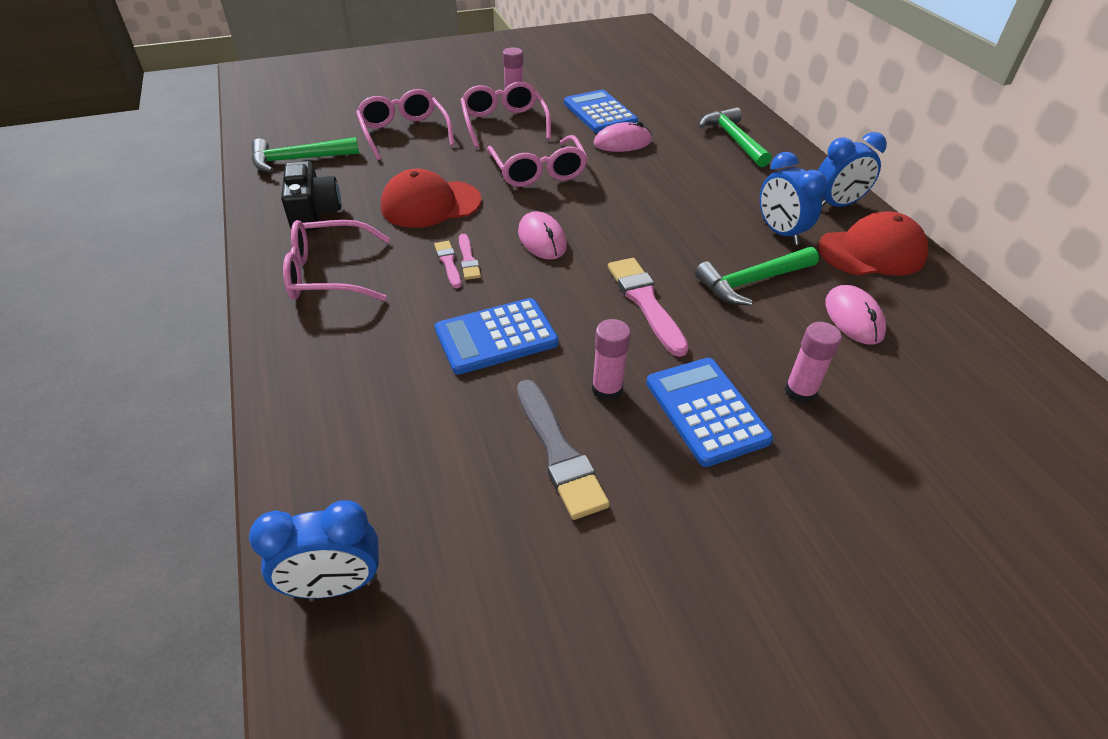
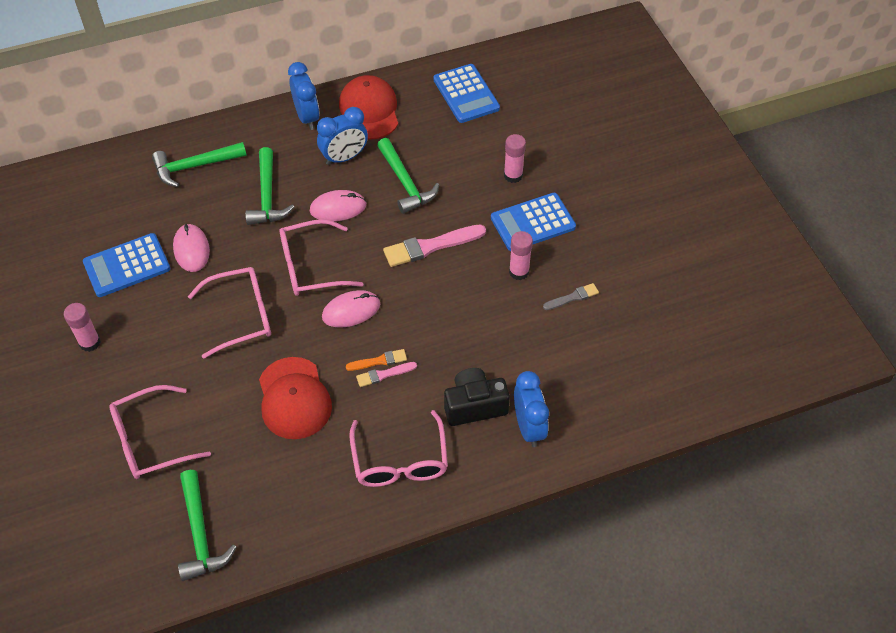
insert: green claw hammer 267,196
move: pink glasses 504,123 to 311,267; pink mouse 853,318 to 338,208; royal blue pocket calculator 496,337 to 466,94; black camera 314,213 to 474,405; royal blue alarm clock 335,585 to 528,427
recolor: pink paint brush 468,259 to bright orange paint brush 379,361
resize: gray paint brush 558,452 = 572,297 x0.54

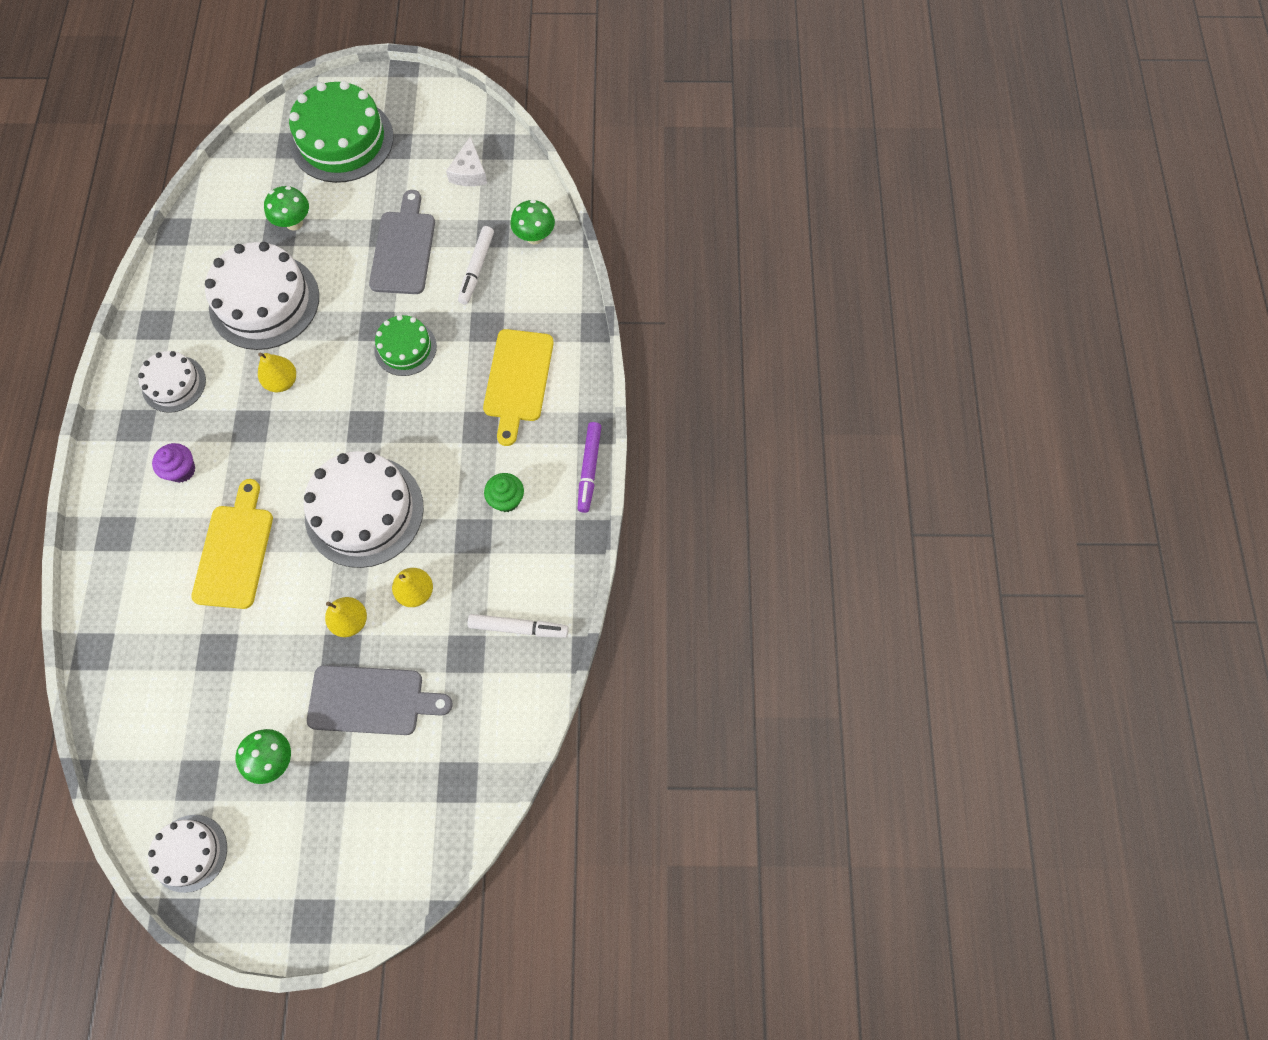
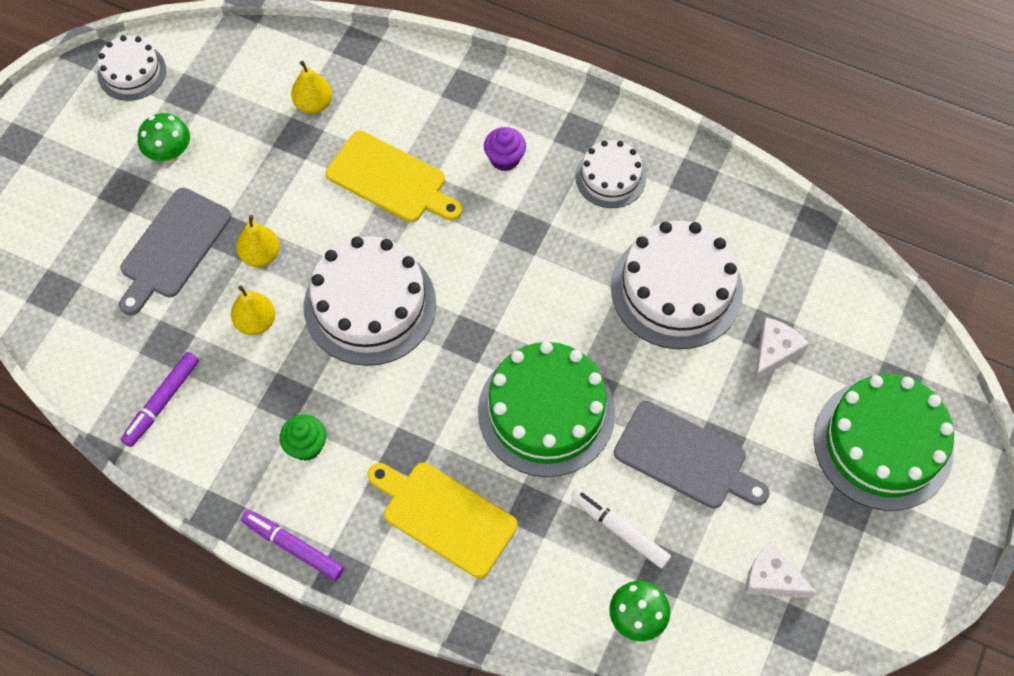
move: bright yellow toy pear 282,382 to 313,104
replace: green fungus 294,223 to snow-white cheese 774,351
recolor: snow-white marker pen 518,628 to purple marker pen 162,402
resize: green layer cake 405,348 = 546,411 x1.79

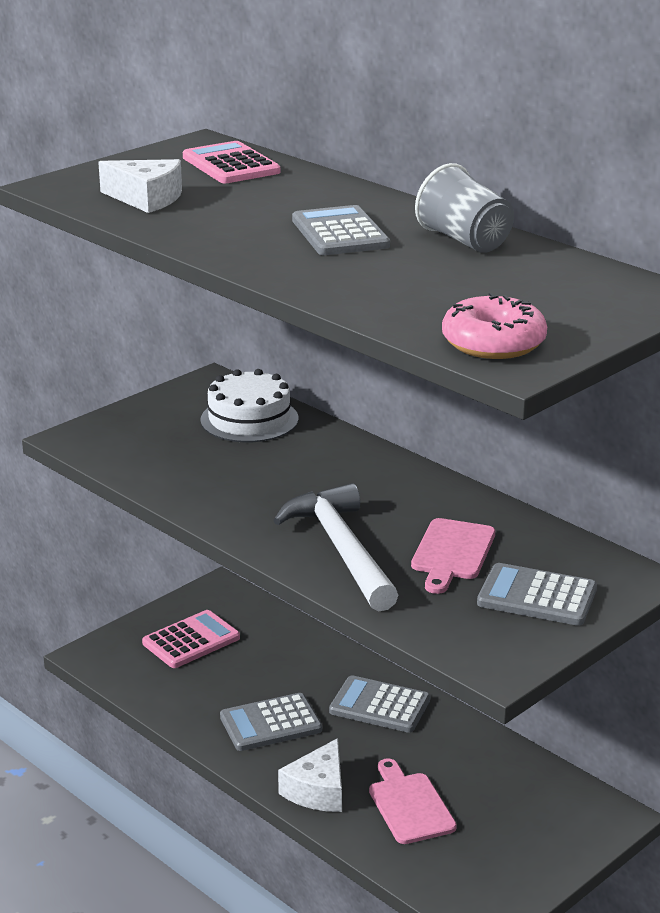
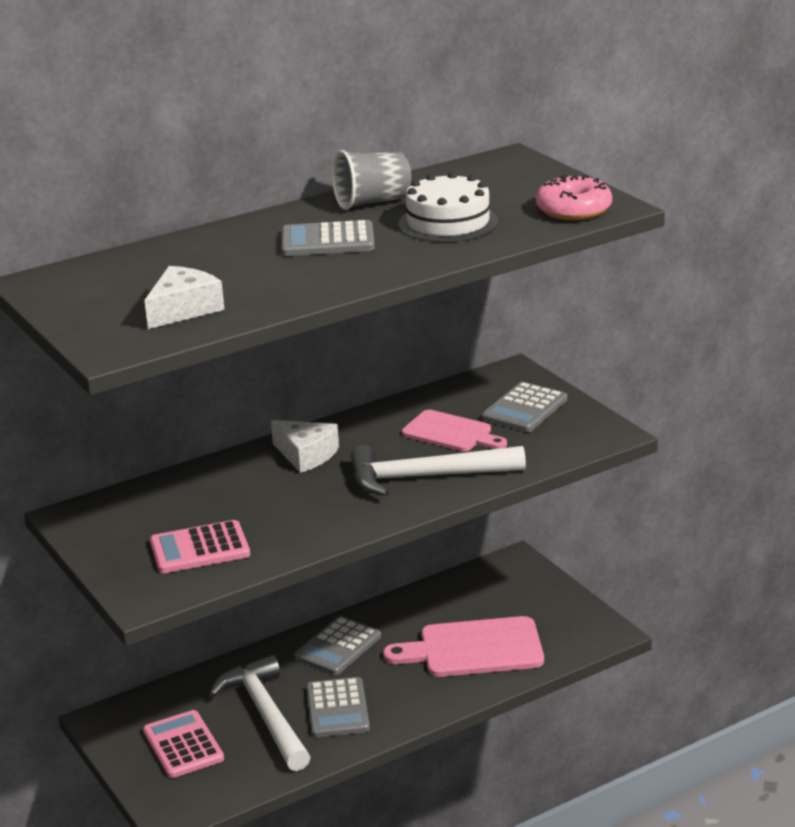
insert: snow-white claw hammer 266,715
move: pink pocket calculator 231,165 to 199,548; snow-white cheese 318,790 to 306,455; snow-white layer cake 249,419 to 448,222
resize: pink chopping board 409,805 = 474,649 x1.55

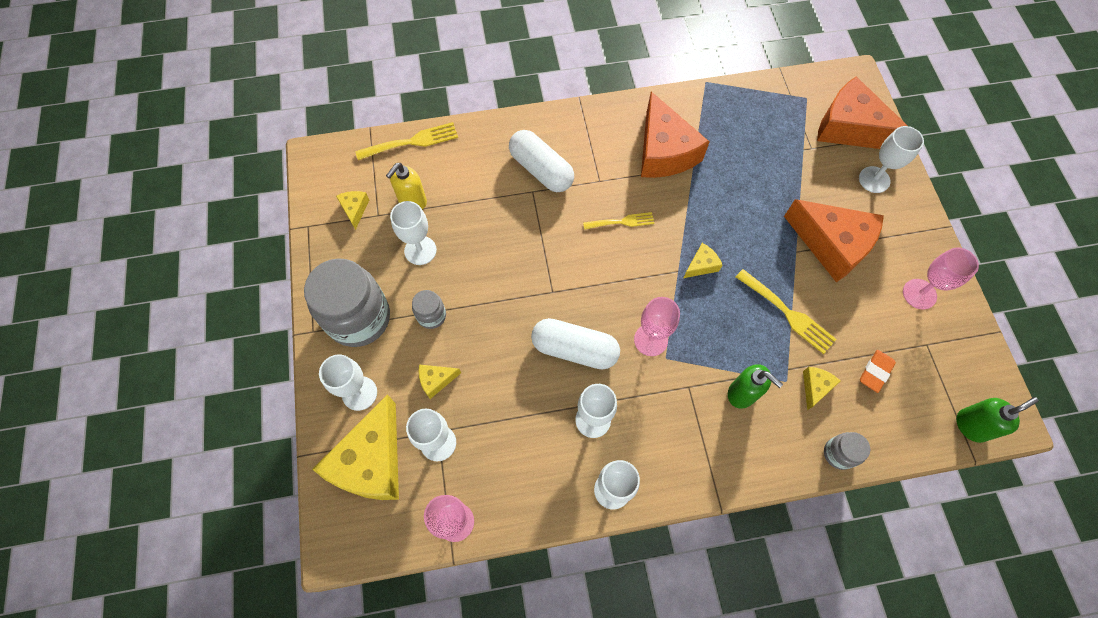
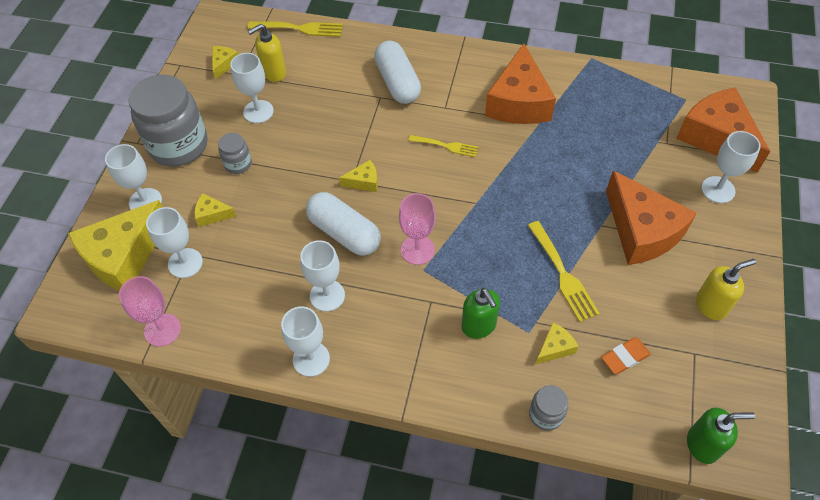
move: bright yellow cheese 701,265 to 364,182
replace: pink chalice 919,294 to bright yellow soap pump 711,305

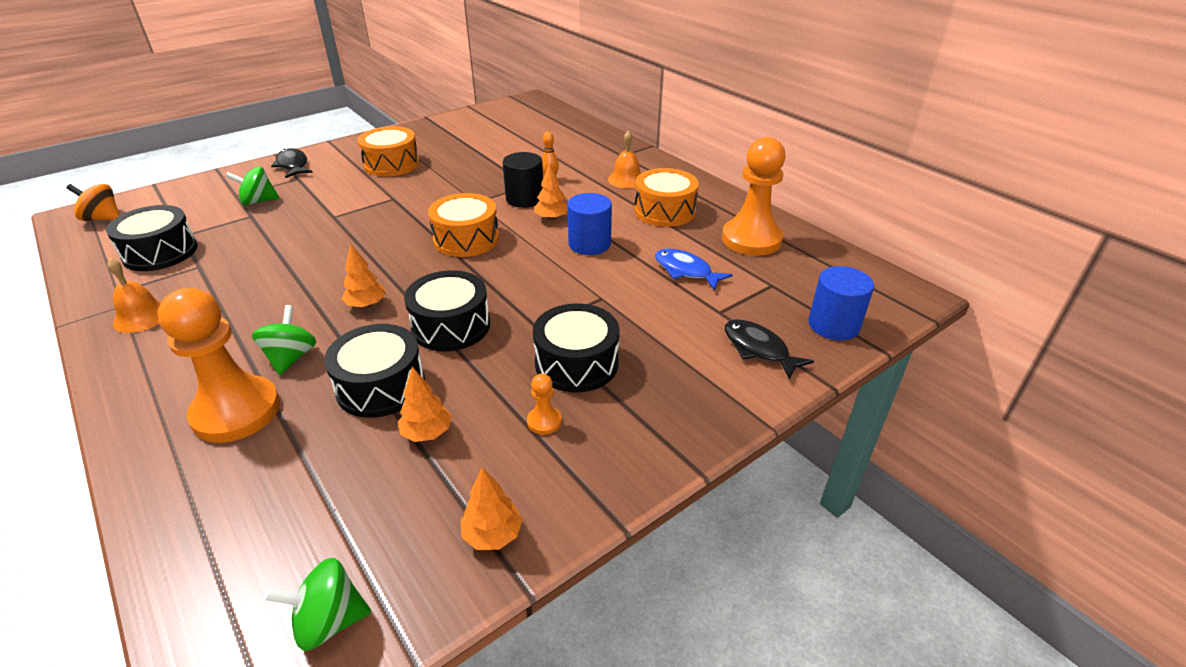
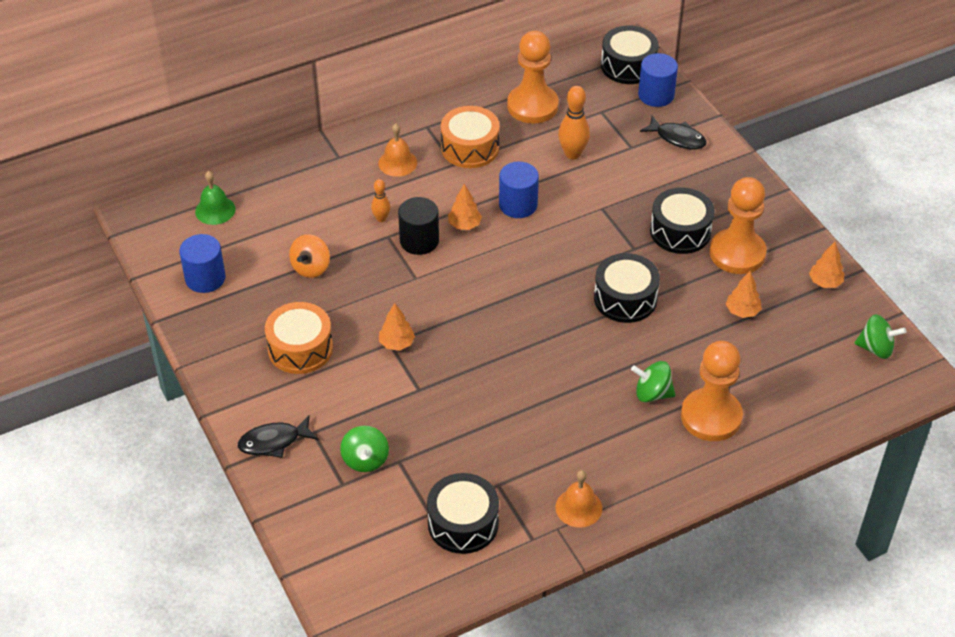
delete: bright orange snare drum 466,239
insert: royal blue cylinder 205,278; green hand bell 215,210
move: bright orange whirligig 103,218 to 311,268; bright orange toy tree 366,305 to 397,343; black snare drum 381,386 to 628,66
replace: royal blue toy fish 686,271 to bright orange bowling pin 572,154
rotate: black toy fish 758,349 = 677,138 120 degrees counterclockwise; green whirligig 329,621 = 876,348 75 degrees counterclockwise
resize: bright orange chess pawn 544,421 = 737,253 x2.41

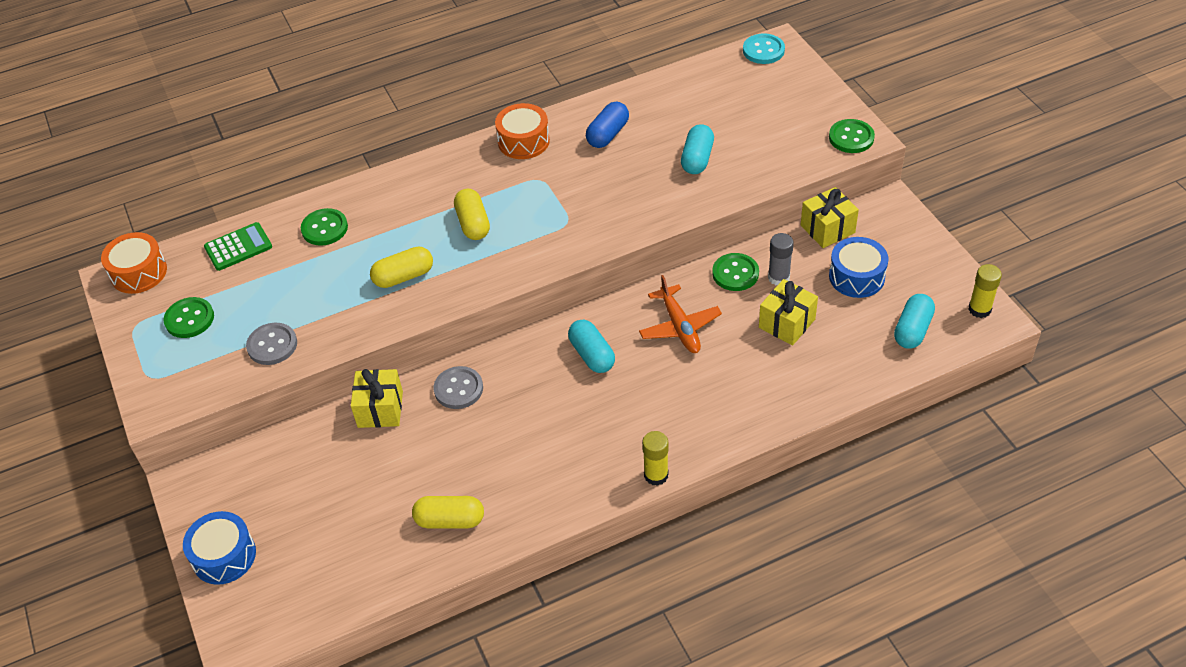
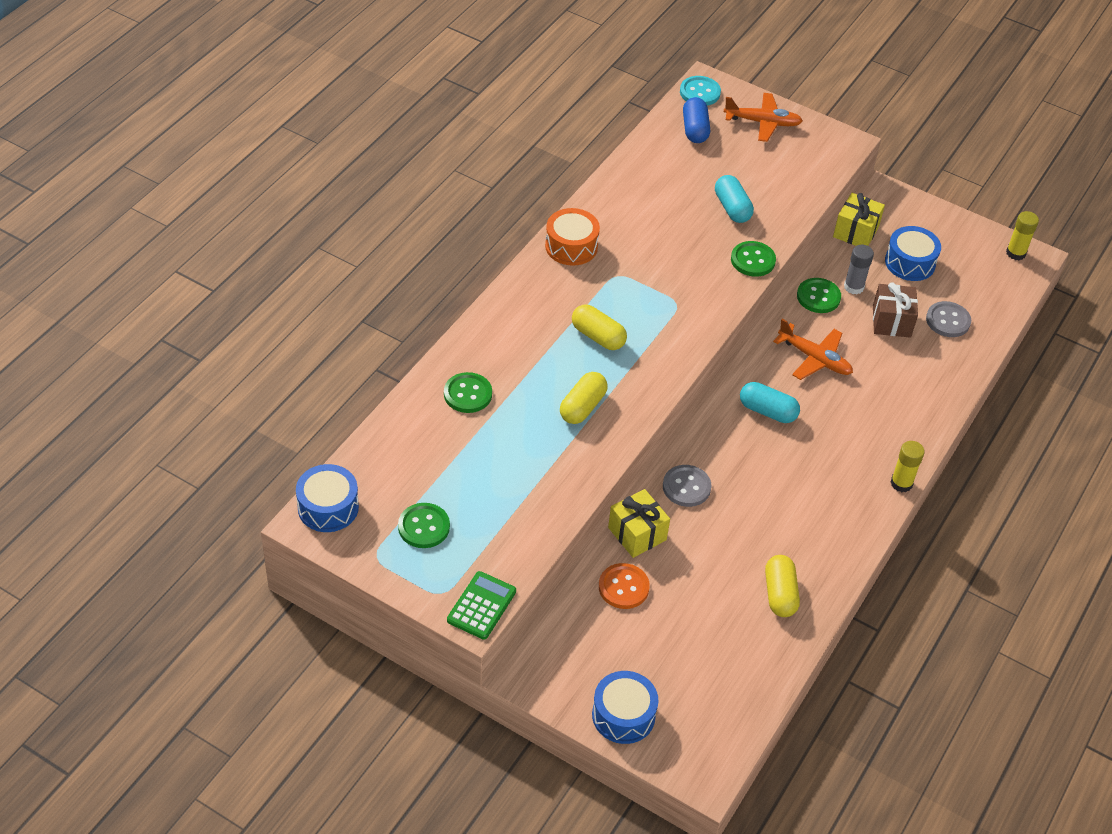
delete: teal pill 912,330
insert: bright orange sewing button 623,587; bright orange toy plane 762,122
move: green pocket calculator 238,247 to 481,606; royal blue pill 608,134 to 695,129; green sewing button 851,137 to 753,260; gray sewing button 272,345 to 948,321
recolor: bright orange snare drum 139,272 to royal blue snare drum 328,507; bright yellow gift 787,323 to russet gift 891,321
rotate: bright yellow pill 450,520 = 780,594 60 degrees counterclockwise

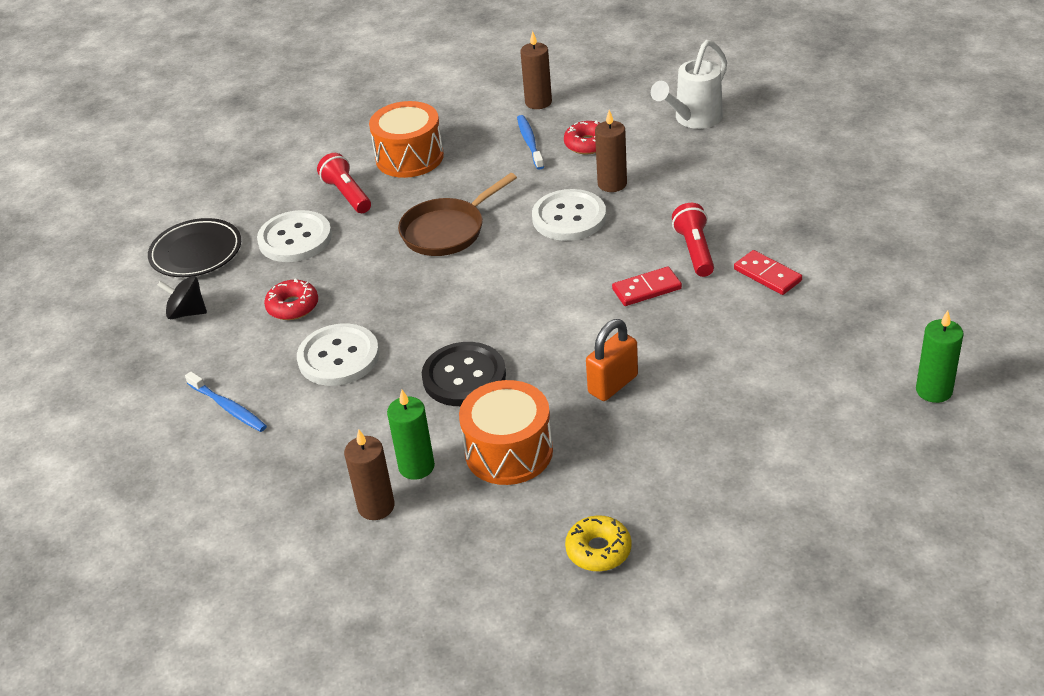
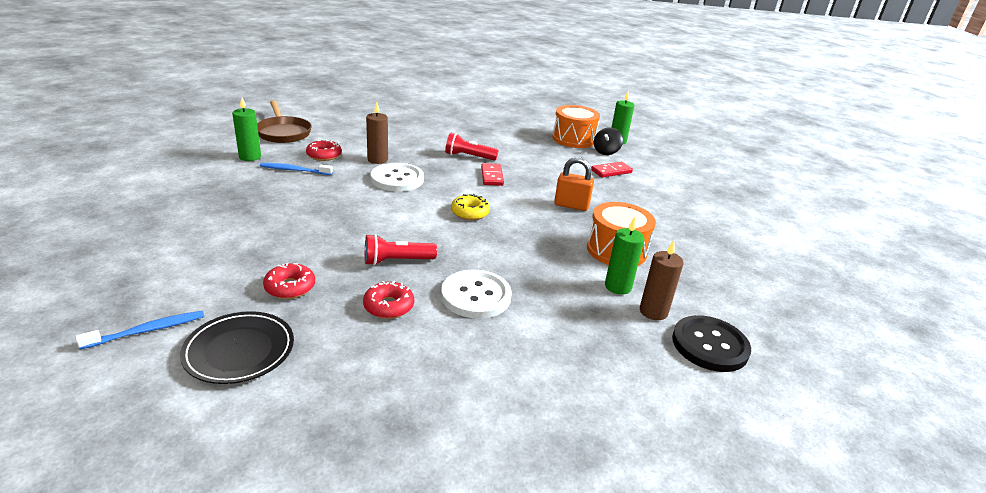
delete: snow-white watering can 693,120
move: royal blue dental brush 228,407 to 147,331; russet pan 447,231 to 283,132; crimson torch 347,194 to 397,261; bright yellow glazed donut 598,550 to 470,213; bright orange snare drum 409,157 to 573,139; crimson domino 767,275 to 611,171; black whirligig 187,312 to 606,152; black sewing button 464,376 to 709,345
replace: snow-white sewing button 295,239 to crimson glazed donut 290,287
recolor: russet pillar candle 538,102 to green pillar candle 250,157
rotate: bright orange padlock 613,384 = 571,205 45 degrees counterclockwise

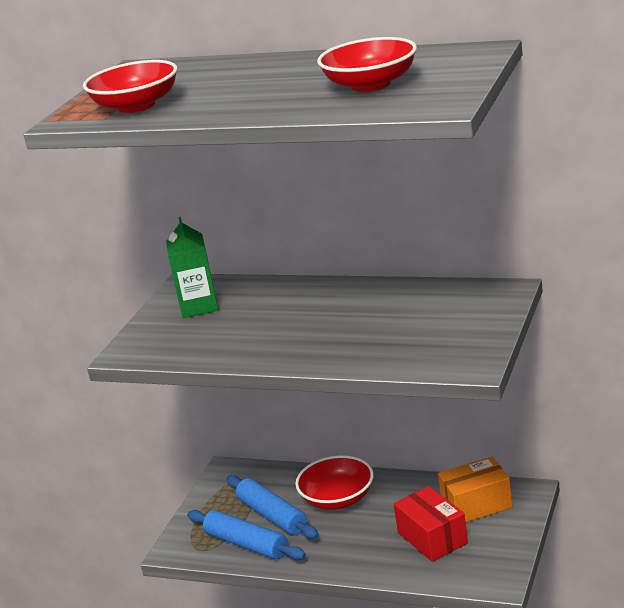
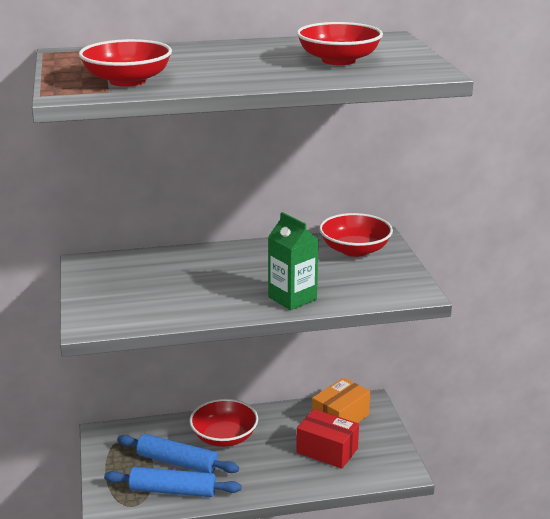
insert: crimson serving bowl 355,250
move: green carton 199,307 to 292,298

